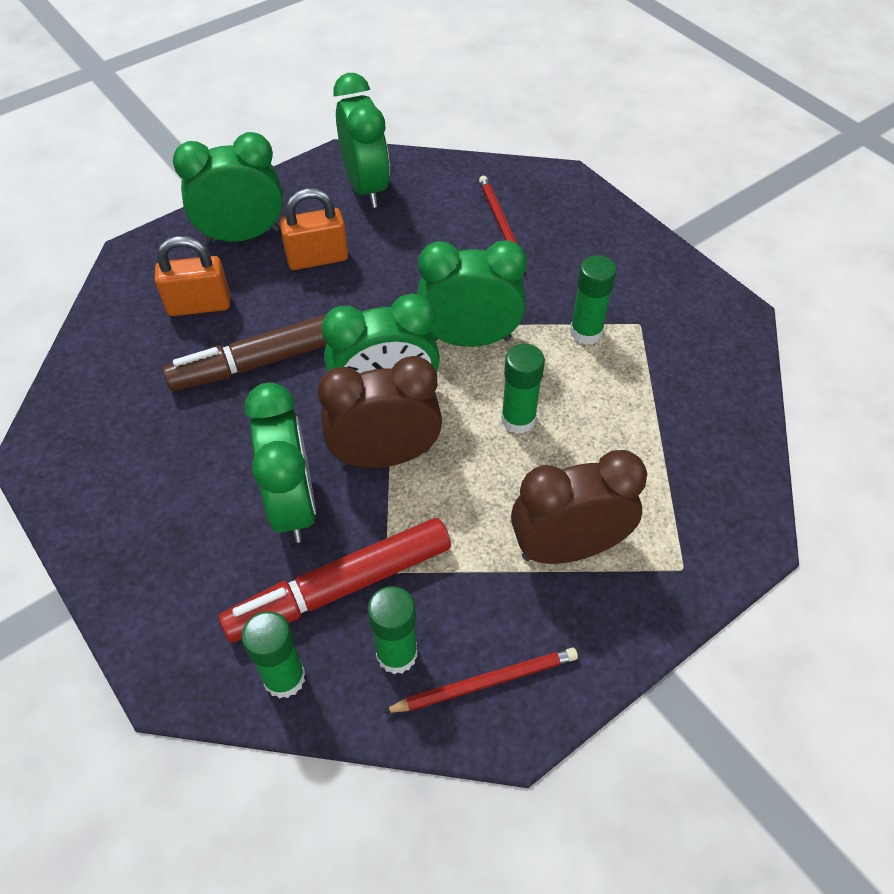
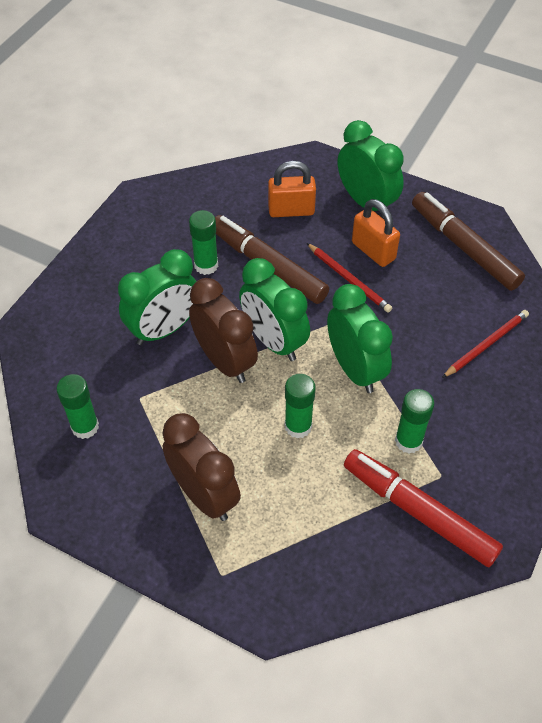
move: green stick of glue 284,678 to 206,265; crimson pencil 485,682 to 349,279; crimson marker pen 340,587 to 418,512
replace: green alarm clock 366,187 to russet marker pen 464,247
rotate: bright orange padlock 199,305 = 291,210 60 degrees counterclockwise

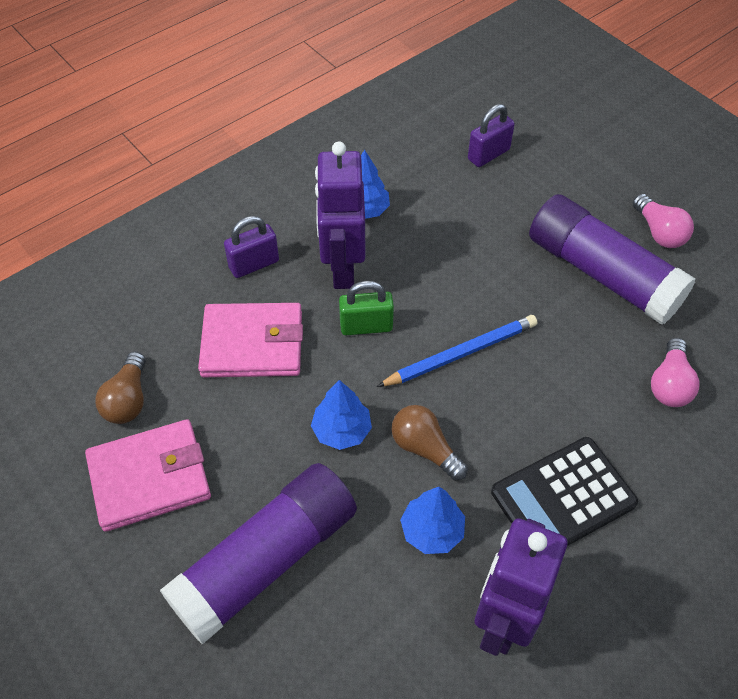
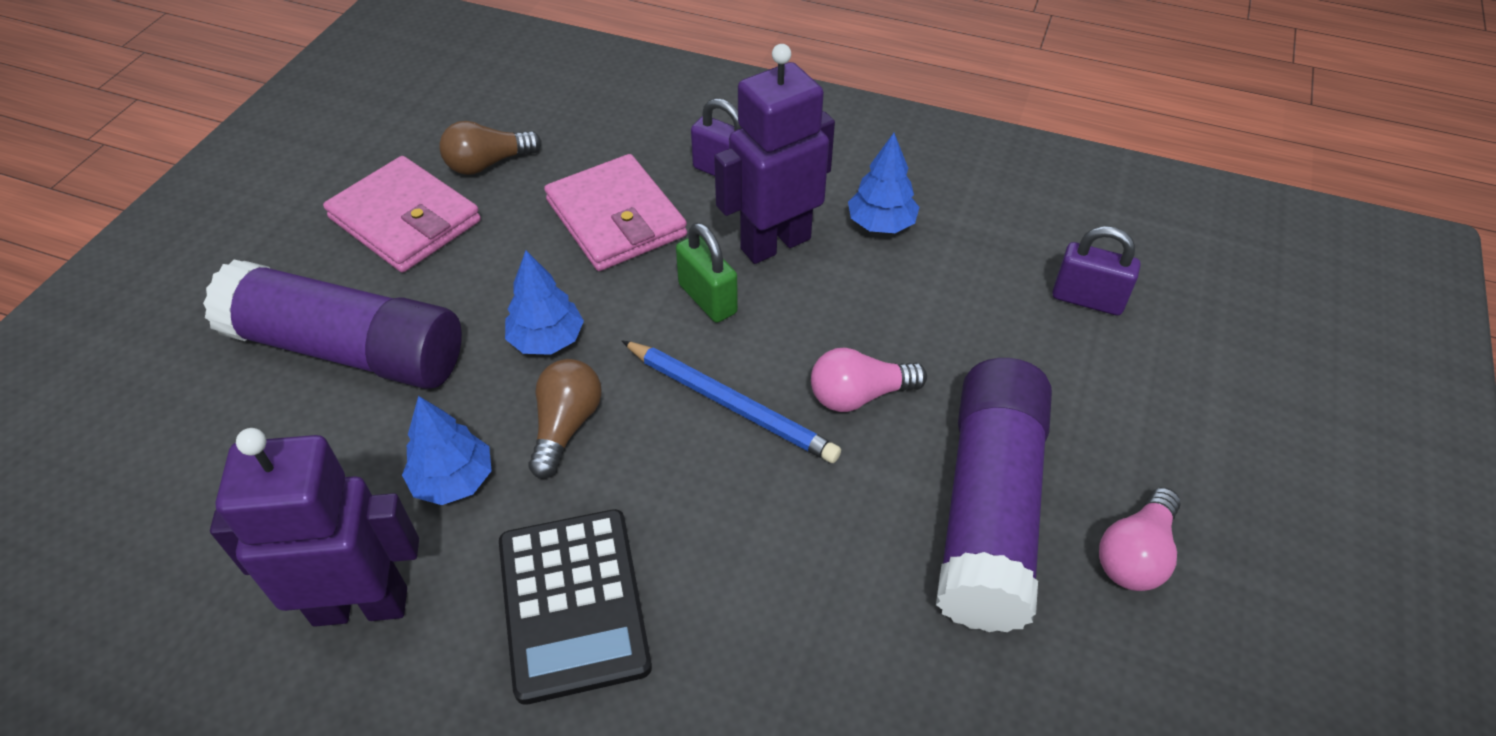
move: pink bulb 670,384 to 859,395
rotate: black pocket calculator 563,497 = 573,604 135 degrees counterclockwise

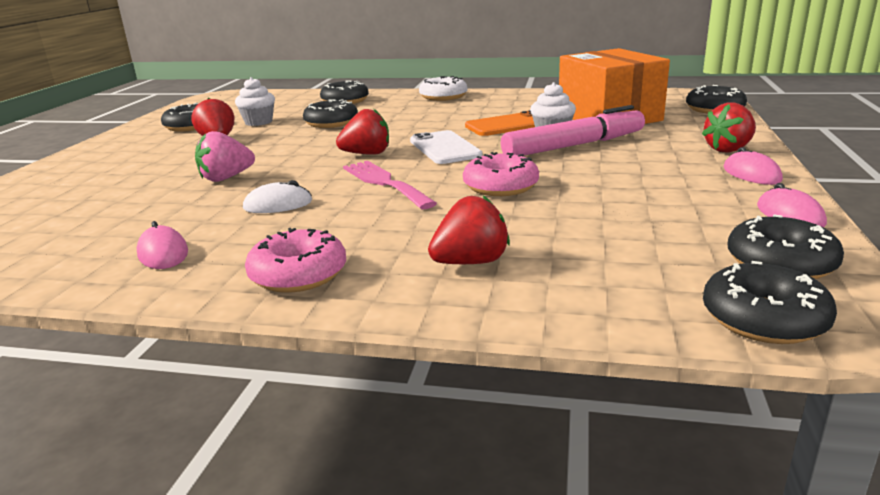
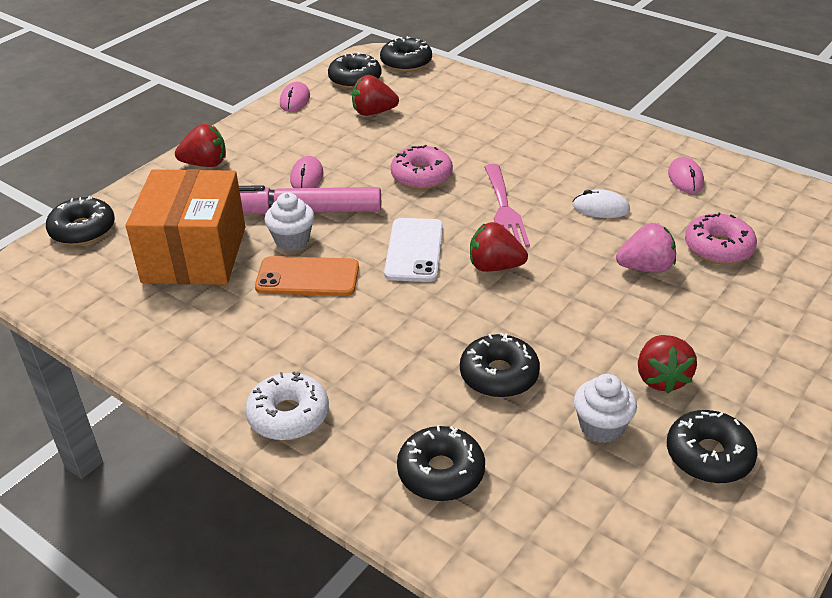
move: pink mouse 751,174 to 307,177; crimson strawberry 470,262 to 373,112; pink glazed donut 298,274 to 718,248

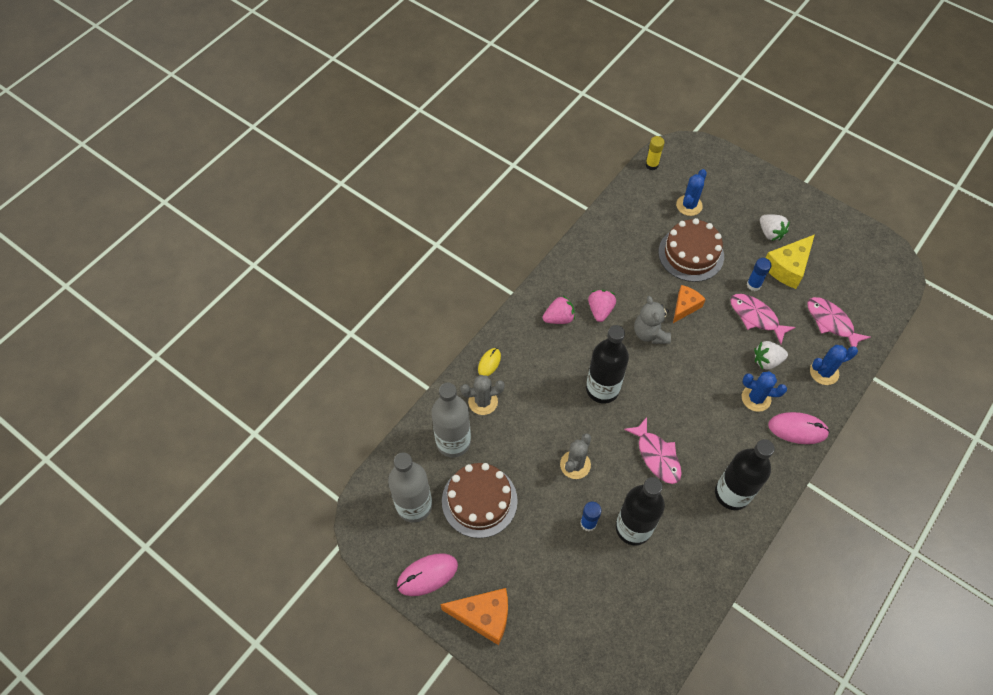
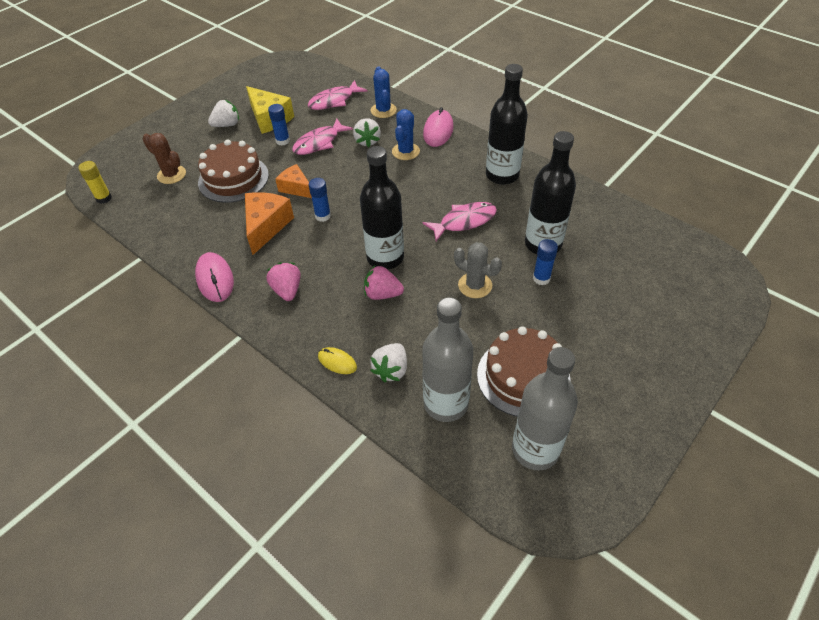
move: pink mouse 427,575 to 215,279; bright orange cheese 484,616 to 266,226; pink strawberry 600,310 to 382,294
replace: gray teddy bear 650,333 to royal blue stick of glue 323,216; gray cactus 483,401 to snow-white strawberry 391,370
recolor: royal blue cactus 689,205 to russet cactus 171,175

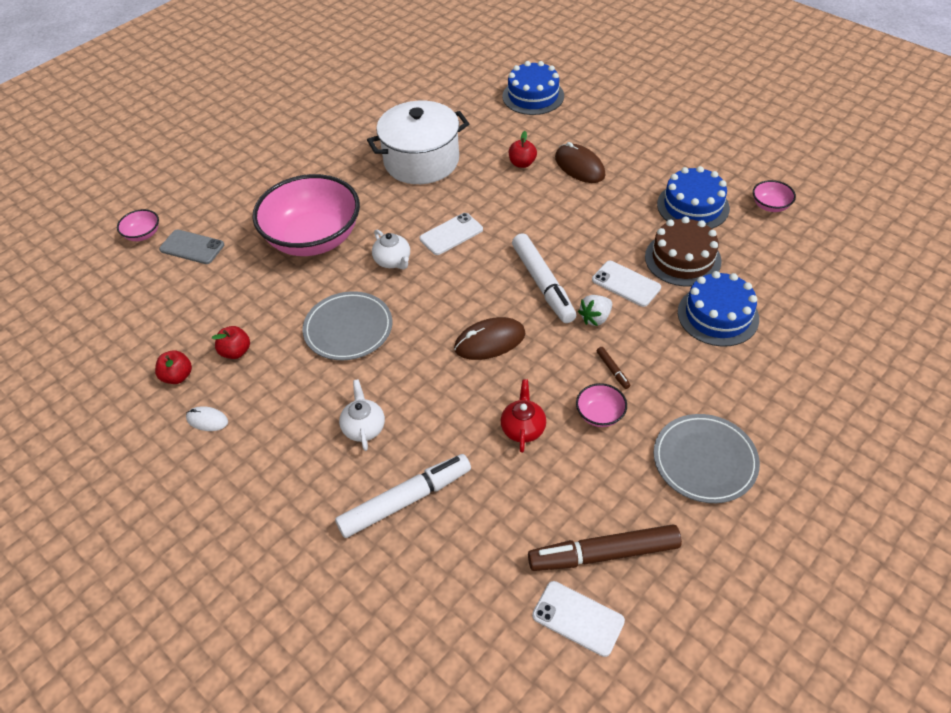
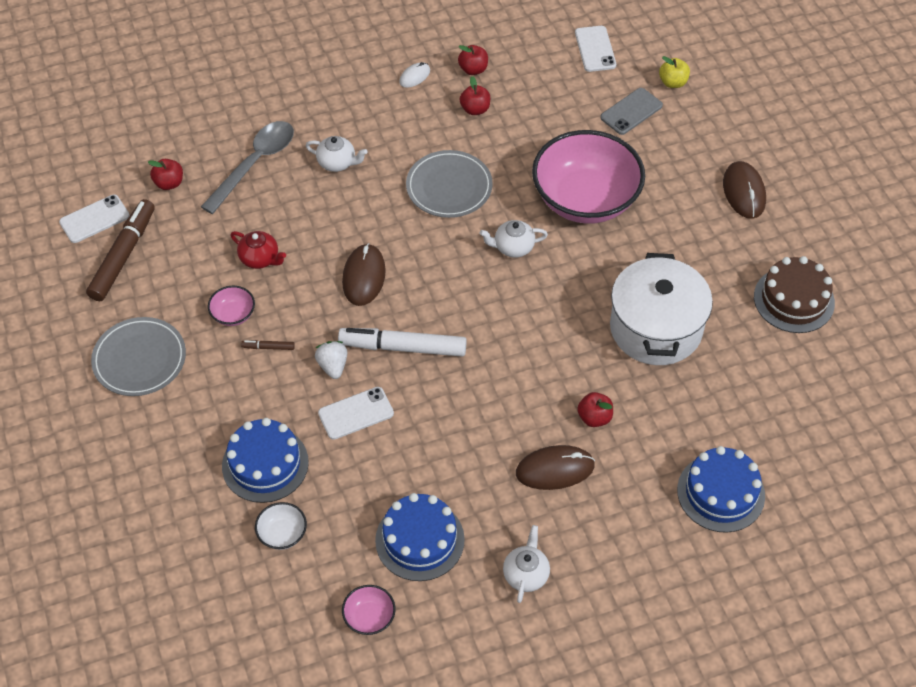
insert: crimson apple fruit 169,183; snow-white serving bowl 282,534; snow-white teapot 526,574; russet mouse 744,192
move: snow-white smartphone 451,234 to 595,49; russet layer cake 682,259 to 794,299
replace: snow-white marker pen 405,500 to gray spoon 255,164; pink serving bowl 143,234 to bright yellow apple fruit 673,82

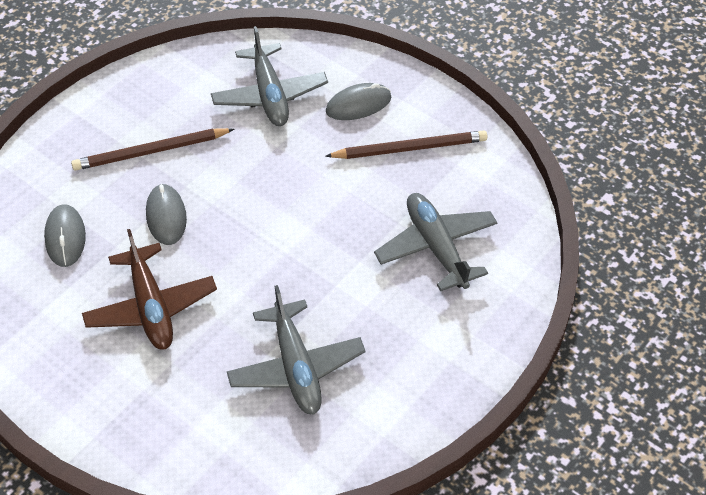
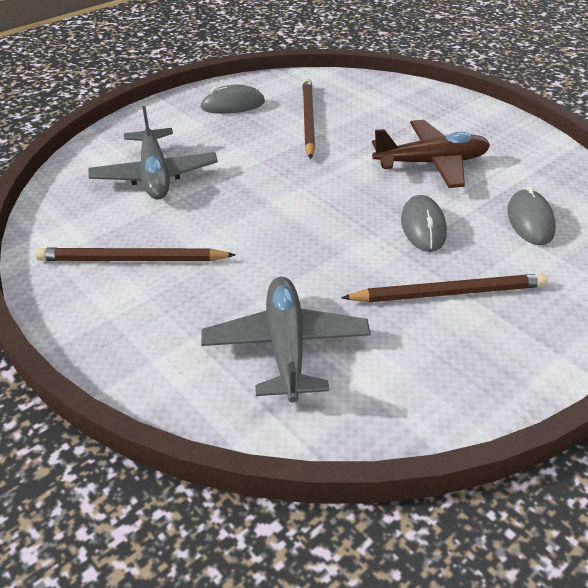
move: gray mouse 358,105 to 232,105
replace: gray toy plane 296,367 to russet pencil 308,120
rotate: russet toy plane 151,307 = 431,163 90 degrees clockwise

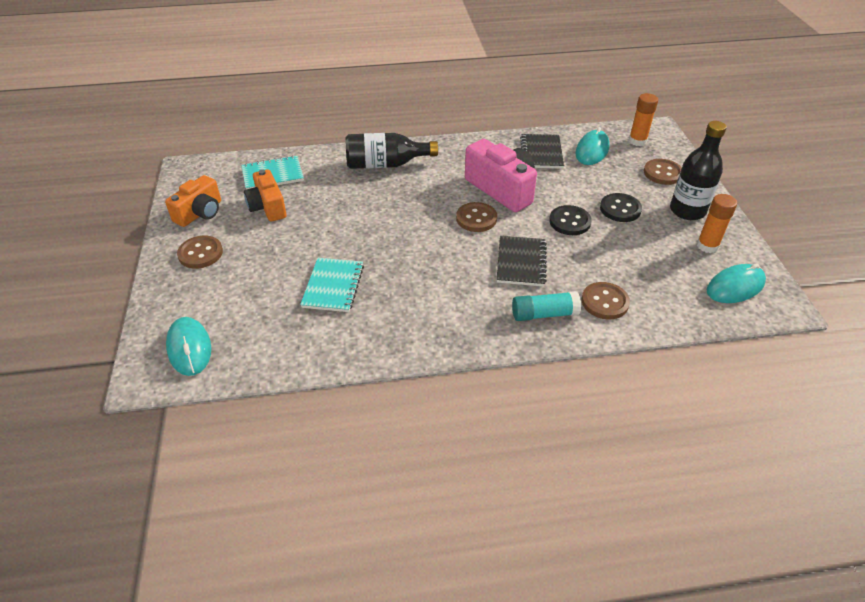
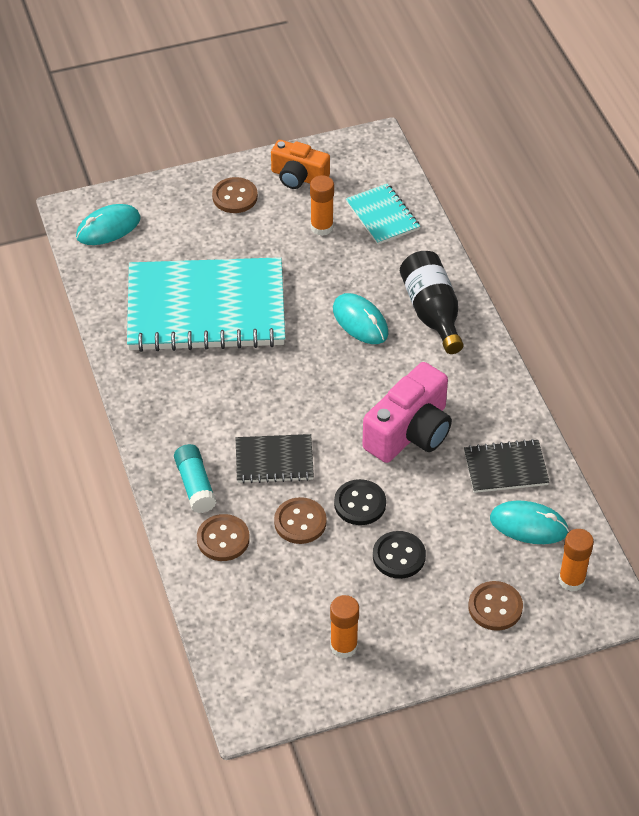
delete: black bottle 687,210
move: russet sewing button 476,218 to 300,522; teal mouse 735,287 to 360,321
replace: bright orange camera 267,207 to bright orange stick of glue 322,227
resize: teal notepad 333,286 = 206,308 x2.17

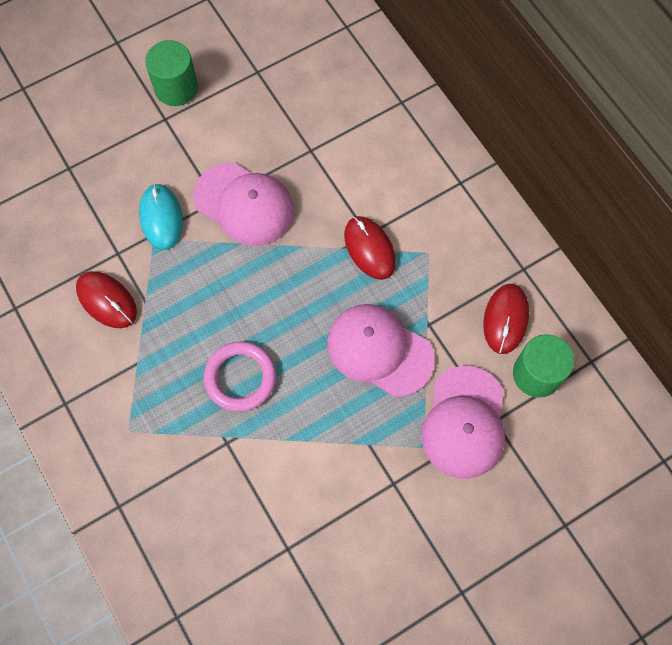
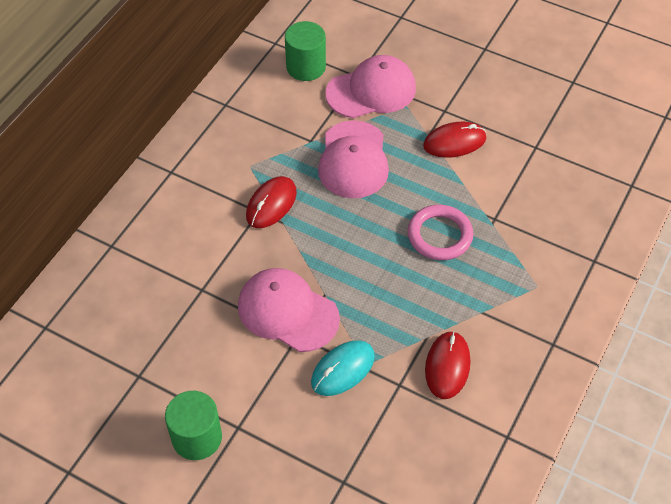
move: crimson mouse 505,319 to 454,142
rotate: pink baseball cap 244,204 = 287,312 60 degrees counterclockwise

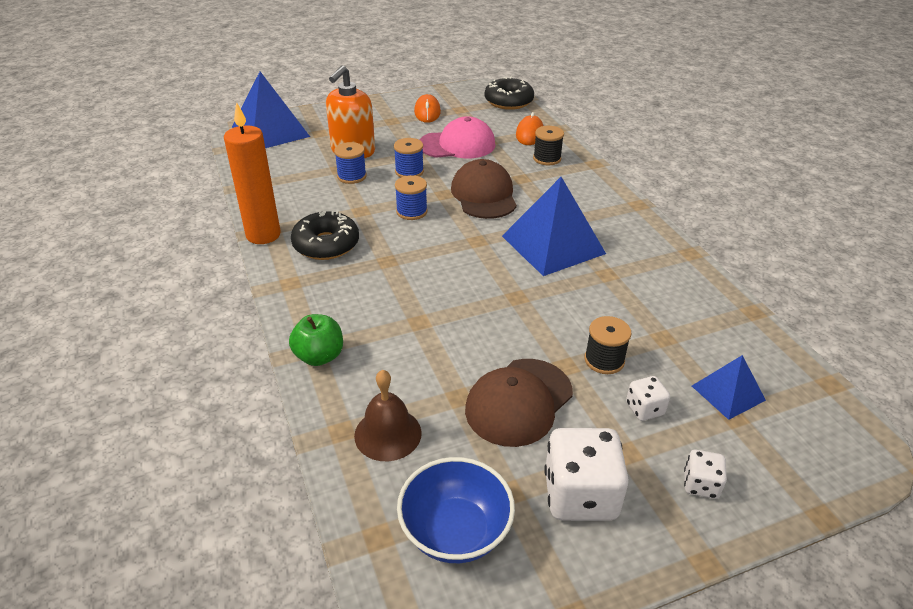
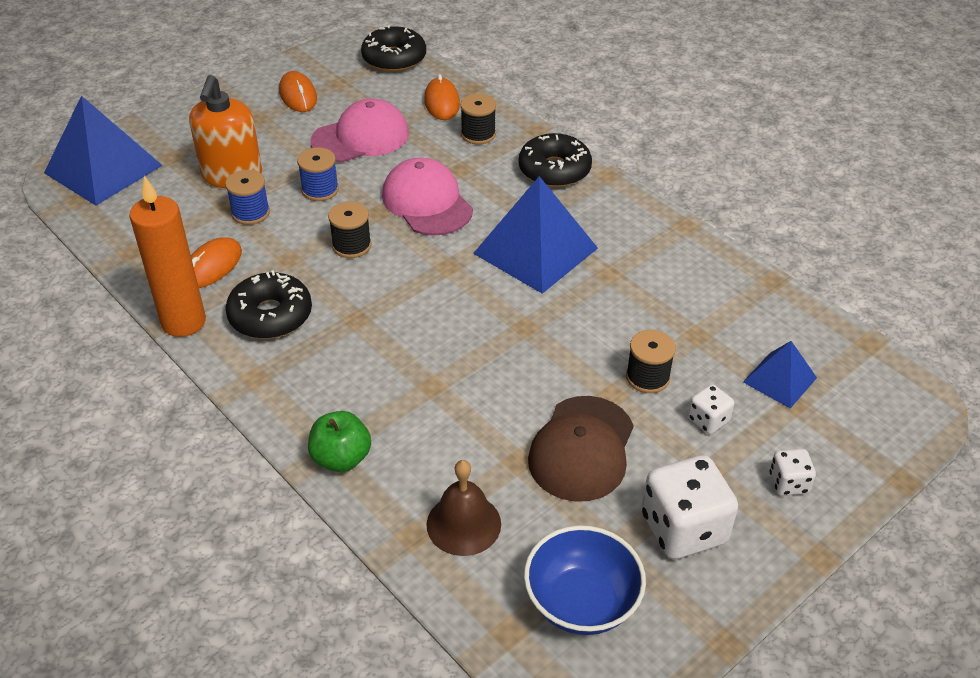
insert: bright orange mouse 212,266; black glazed donut 554,170
recolor: royal blue spool 411,211 to black spool 351,245; russet baseball cap 484,195 to pink baseball cap 427,202

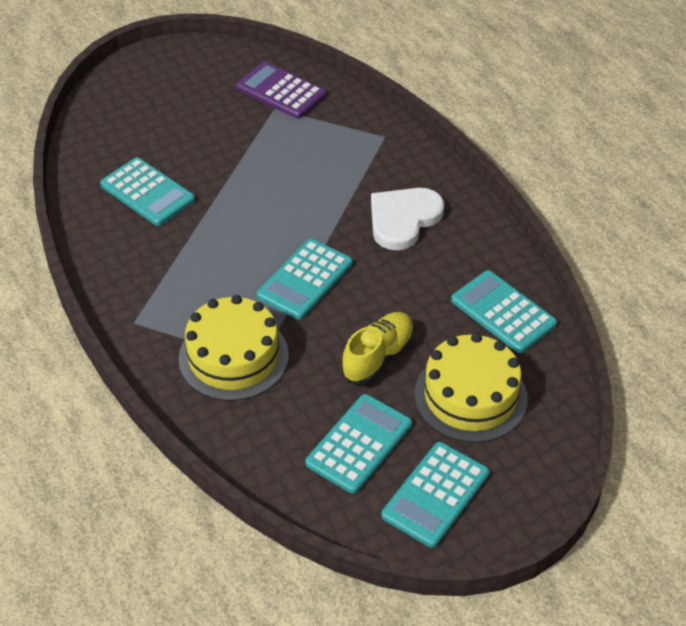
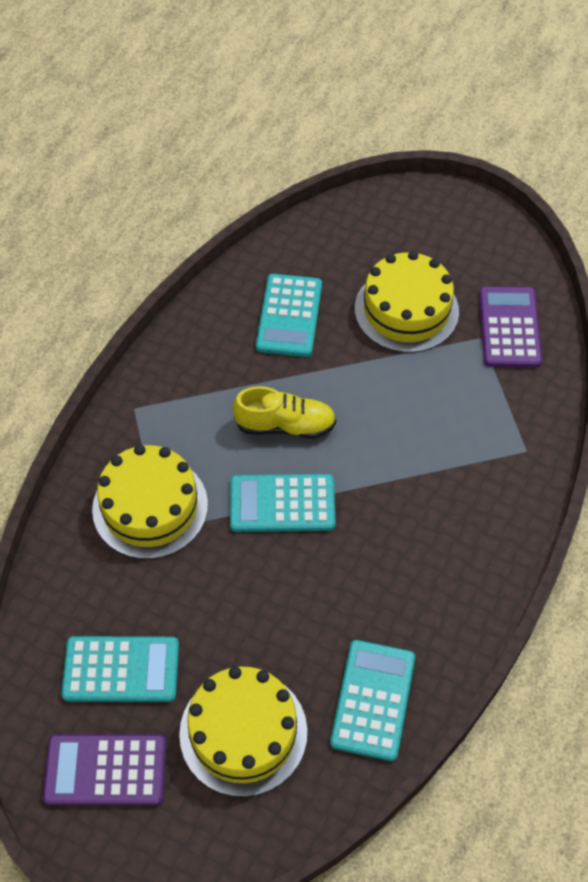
delete: snow-white heart shape 403,219
insert: bright yellow layer cake 406,310
move: bright yellow sneaker 378,357 to 285,425
recolor: teal pocket calculator 435,494 to purple pocket calculator 105,770

